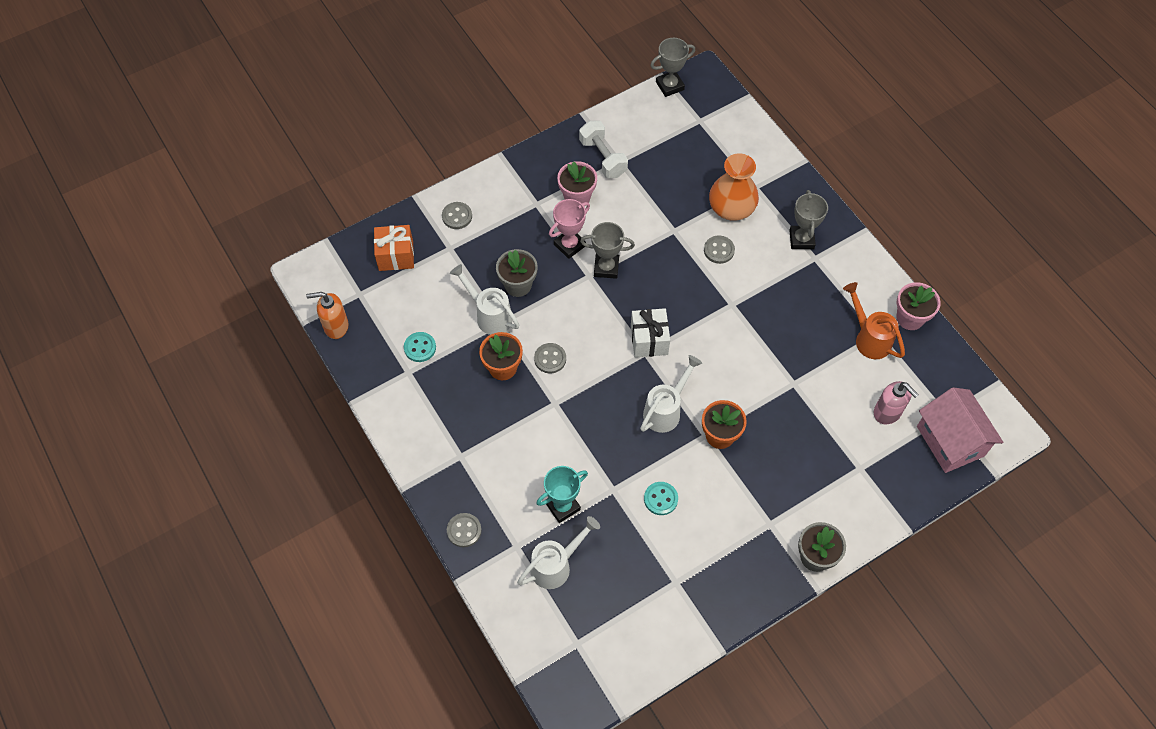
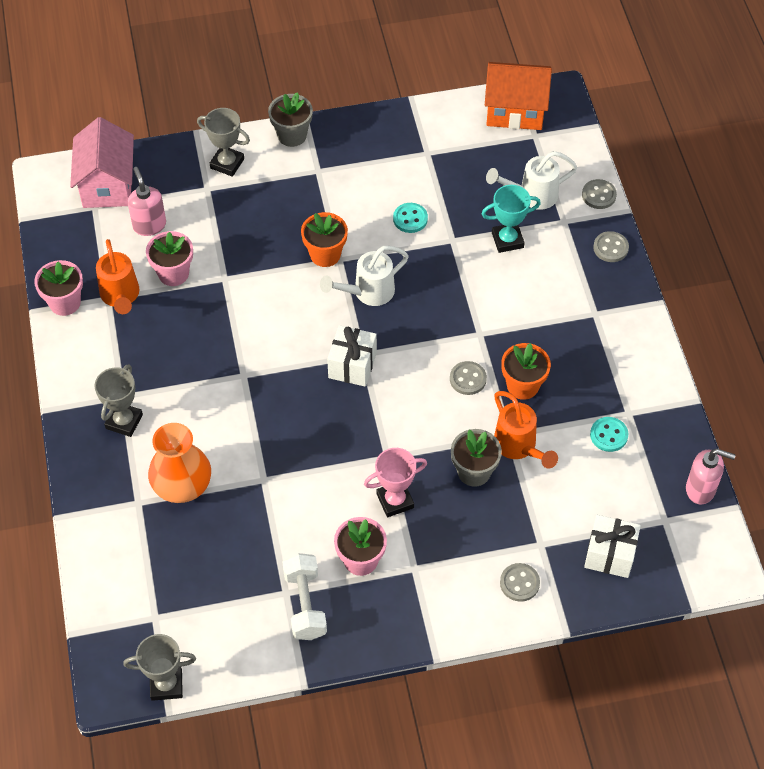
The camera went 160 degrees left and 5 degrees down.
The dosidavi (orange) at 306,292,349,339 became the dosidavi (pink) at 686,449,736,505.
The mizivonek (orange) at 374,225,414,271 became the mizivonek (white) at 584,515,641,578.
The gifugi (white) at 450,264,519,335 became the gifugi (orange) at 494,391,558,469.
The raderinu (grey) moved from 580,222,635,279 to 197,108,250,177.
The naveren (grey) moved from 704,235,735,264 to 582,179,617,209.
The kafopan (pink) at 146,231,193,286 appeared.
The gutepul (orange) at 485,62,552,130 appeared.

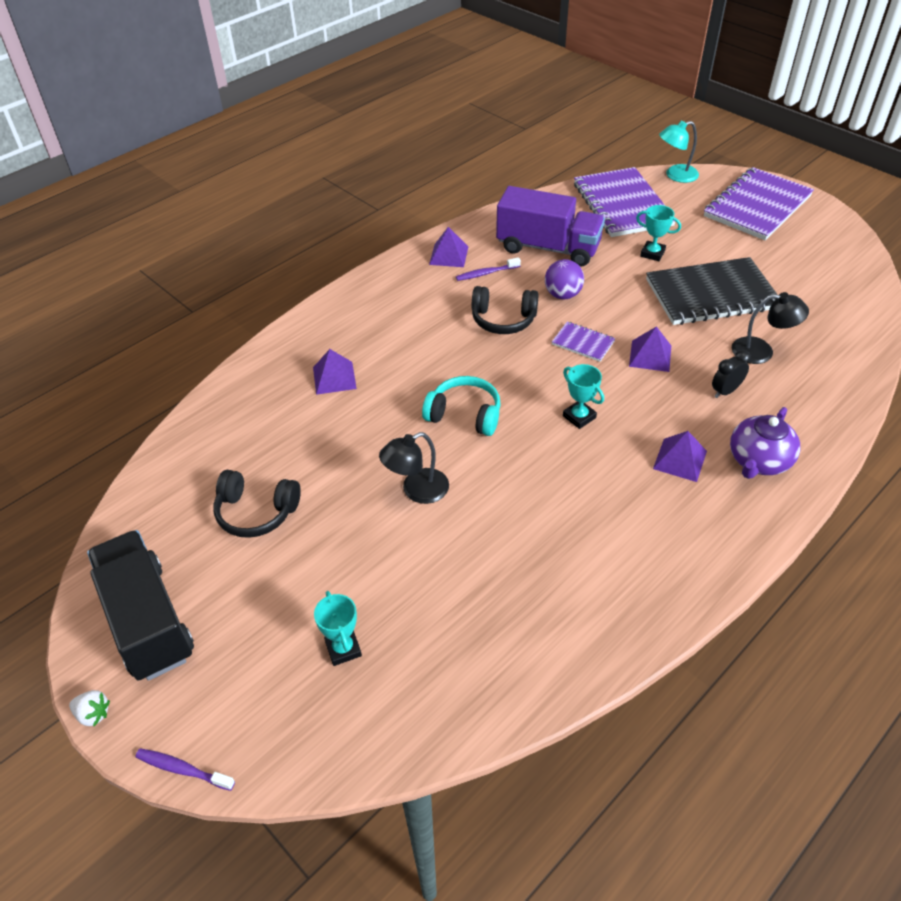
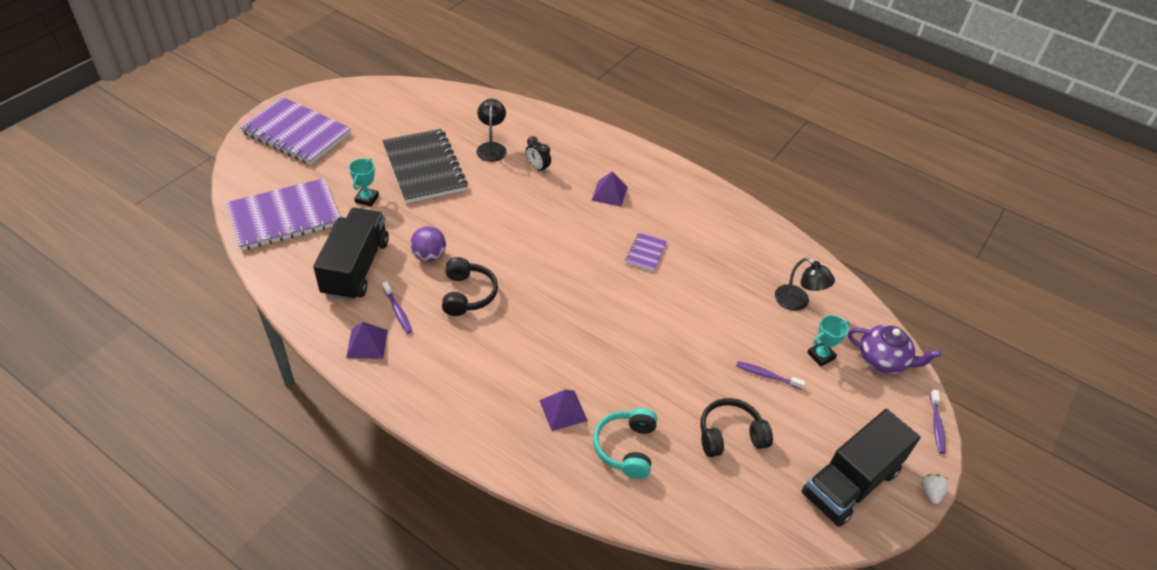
The camera went 105 degrees left and 0 degrees up.
The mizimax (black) at 214,470,301,538 turned 105 degrees counterclockwise.
The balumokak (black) moved from 379,432,449,504 to 775,257,835,311.
The mizimax (turquoise) moved from 422,376,501,436 to 593,408,657,479.
The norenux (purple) at 496,186,605,266 became the norenux (black) at 313,208,389,301.
The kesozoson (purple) moved from 552,321,616,362 to 625,232,667,272.
The raderinu (turquoise) at 563,364,604,429 disappeared.
The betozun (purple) at 629,326,671,372 disappeared.
The balumokak (turquoise) at 659,121,699,183 disappeared.
The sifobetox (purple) moved from 730,407,800,479 to 848,325,941,374.
The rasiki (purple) at 736,361,805,390 appeared.

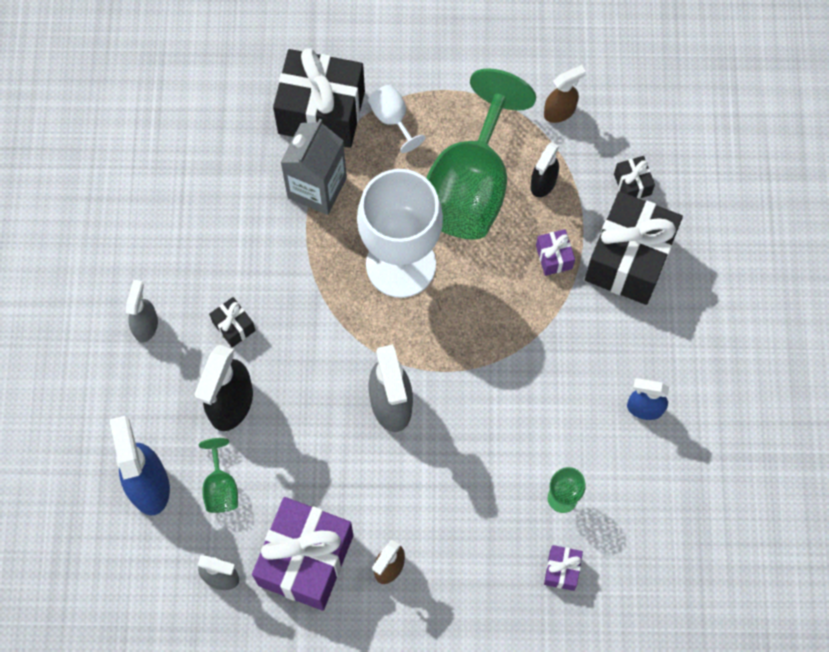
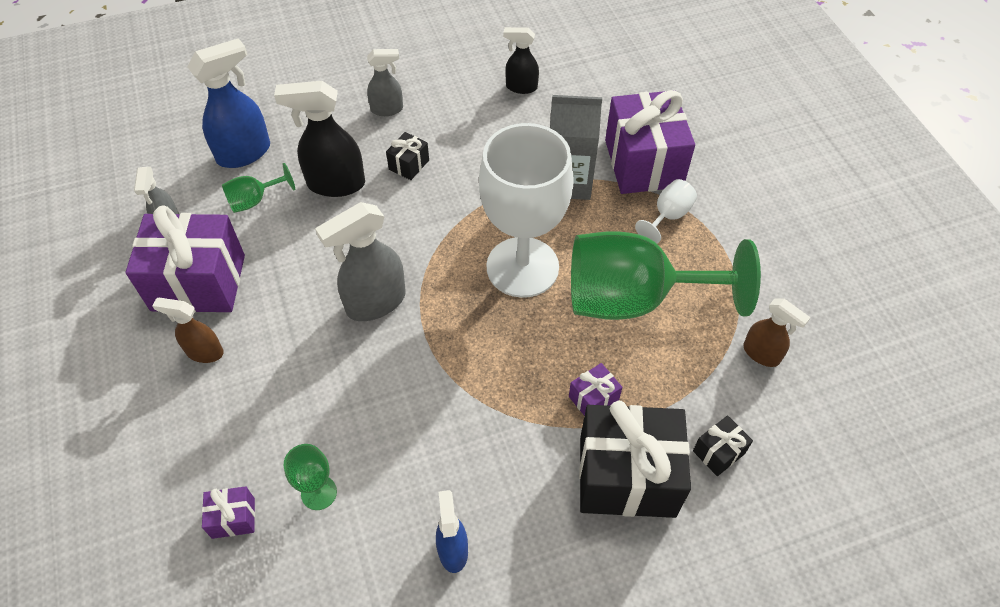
The camera went 70 degrees right and 15 degrees down.
The mizivonek (black) at 273,48,365,148 became the mizivonek (purple) at 605,90,695,194.
The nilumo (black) moved from 531,142,559,197 to 503,27,539,94.

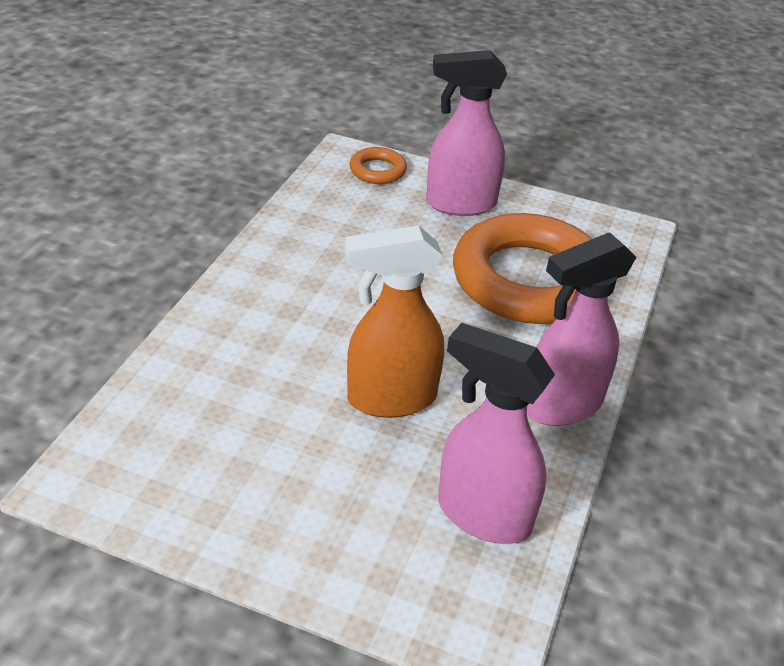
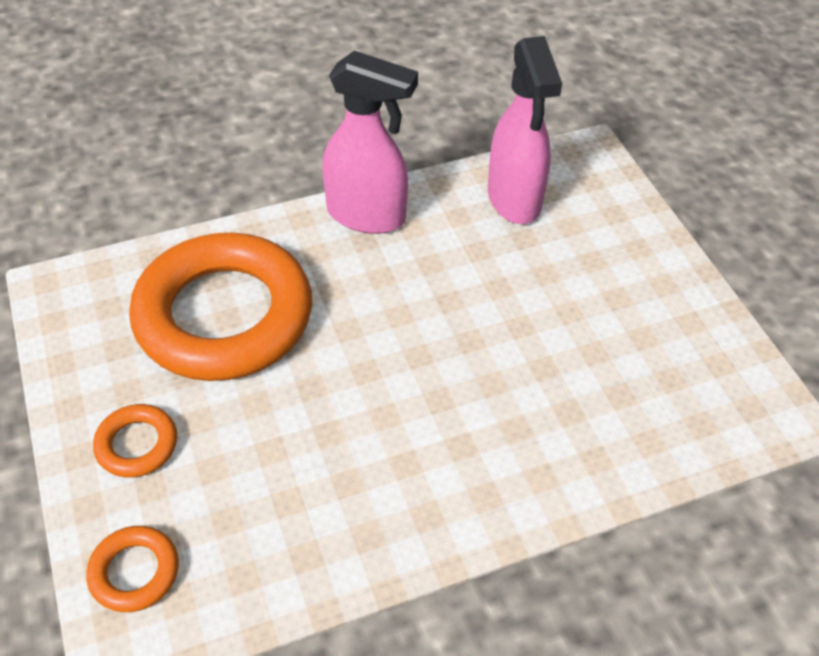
The camera went 130 degrees left and 10 degrees up.
The nilumo (orange) at 345,225,444,418 disappeared.
The nilumo (pink) at 426,50,507,216 was replaced by the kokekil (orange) at 93,404,177,478.

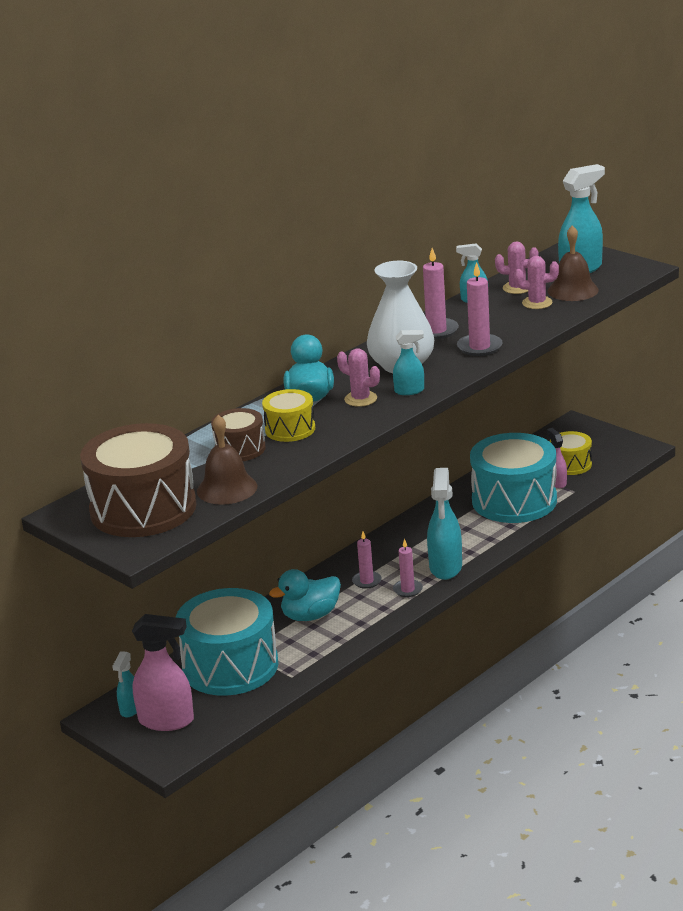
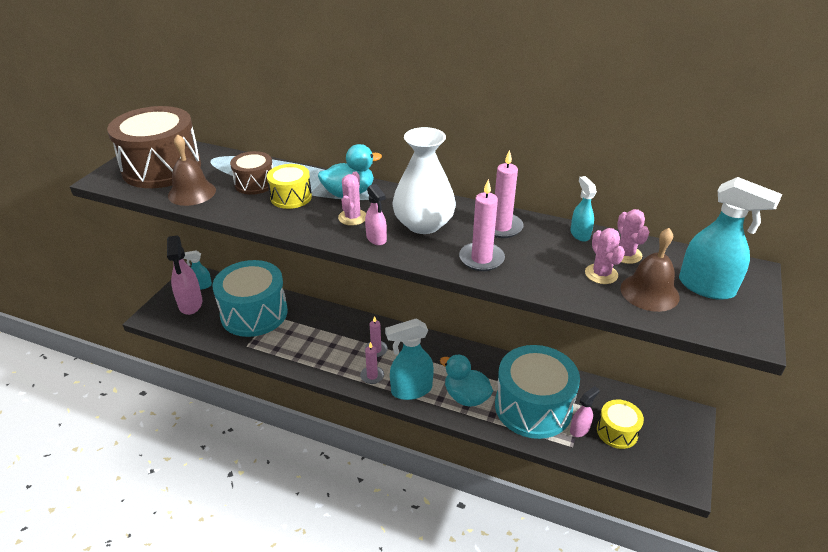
The camera went 65 degrees right and 10 degrees up.
The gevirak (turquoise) moved from 269,569,341,621 to 440,354,493,407.
The nilumo (turquoise) at 393,330,424,395 became the nilumo (pink) at 365,184,387,245.

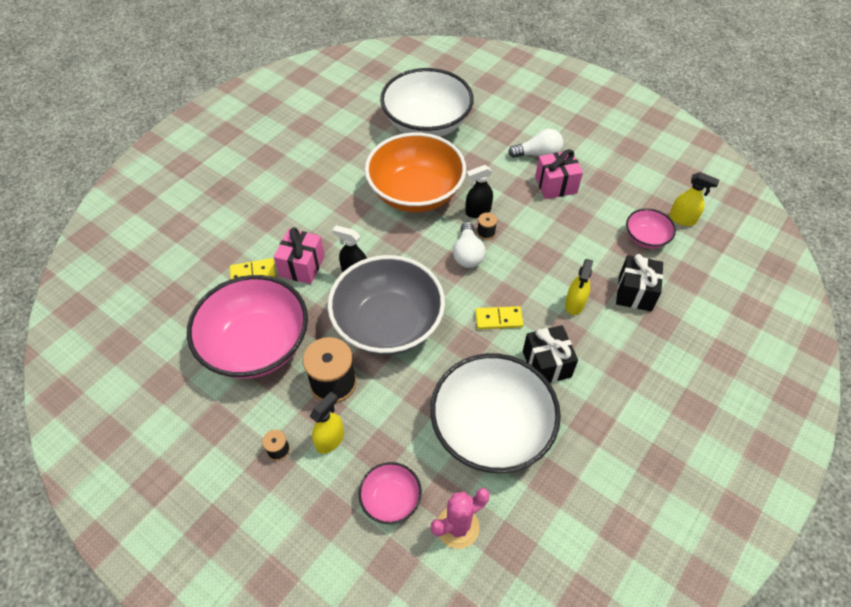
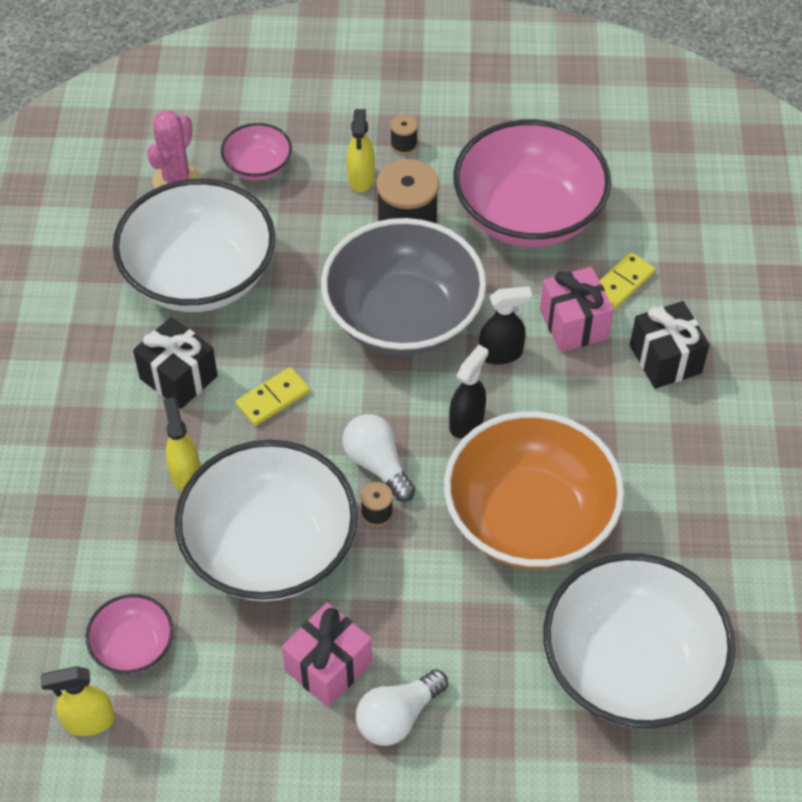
The camera went 145 degrees right and 0 degrees up.
The nilumo (black) moved from 465,165,493,218 to 449,345,488,438.
The mizivonek (black) moved from 616,254,663,312 to 630,301,710,389.
The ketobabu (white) at 175,440,358,602 appeared.

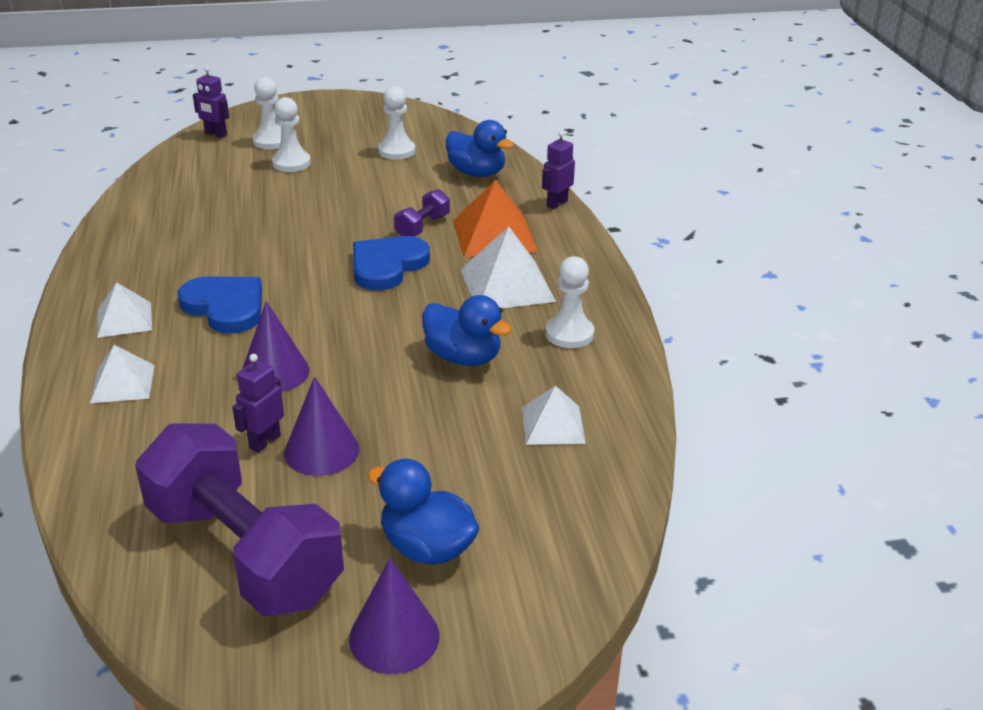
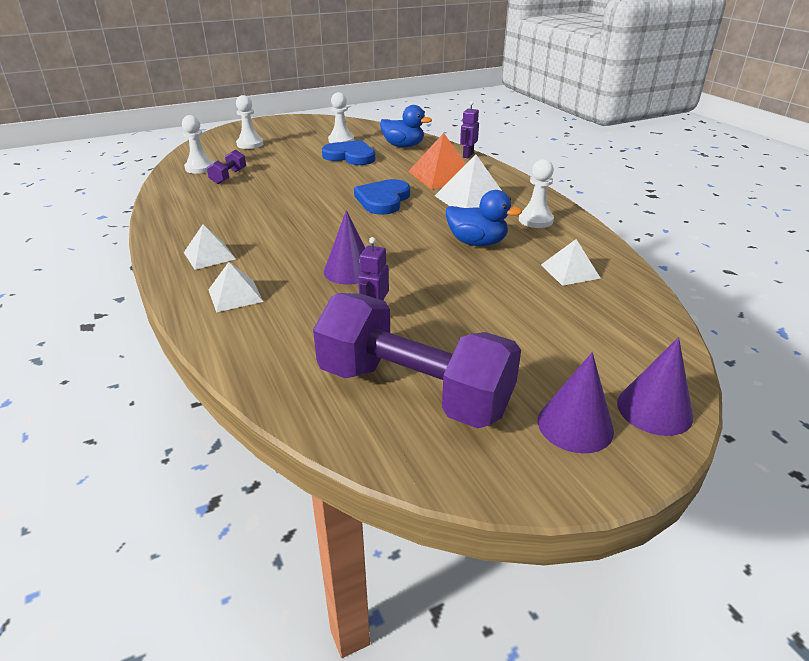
The camera went 15 degrees left and 0 degrees up.
The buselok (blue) moved from 178,276,262,334 to 322,140,375,165.
The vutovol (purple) at 193,67,229,138 disappeared.
The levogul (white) moved from 272,97,311,172 to 182,115,214,174.
The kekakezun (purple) moved from 284,376,359,476 to 617,337,693,436.
The gevirak (blue) at 367,459,479,565 disappeared.
The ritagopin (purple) moved from 394,189,450,237 to 207,149,246,184.

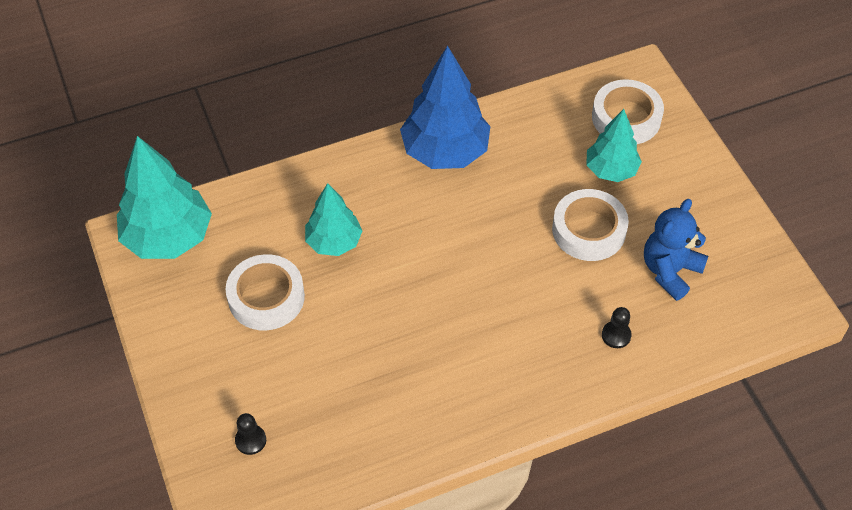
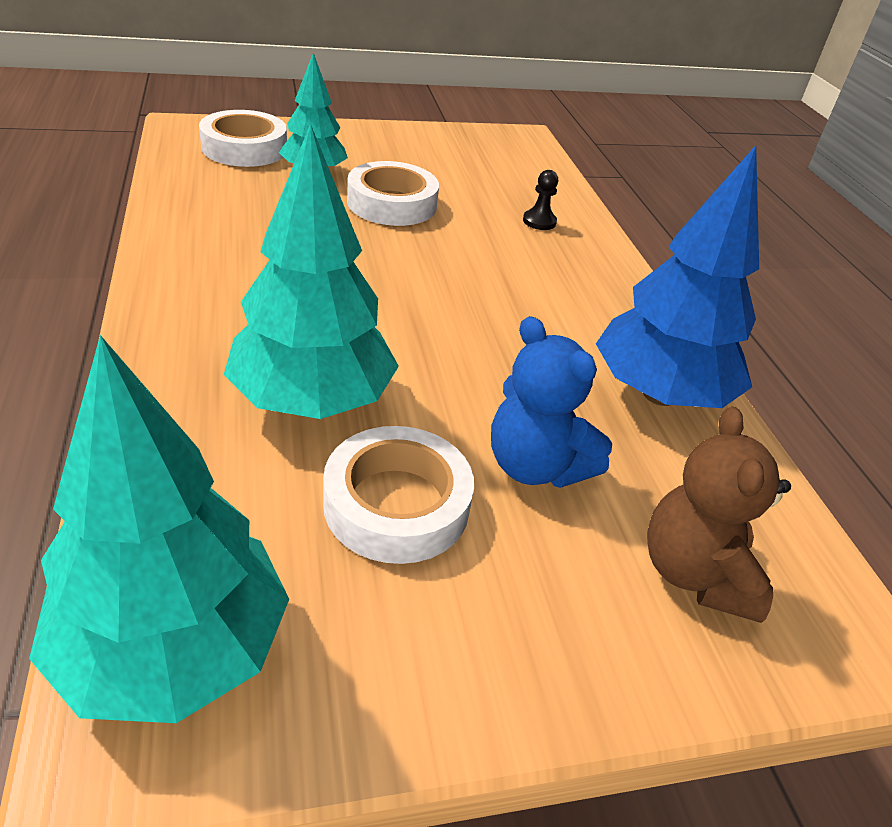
The camera went 85 degrees left and 15 degrees down.
The levogul (black) at 235,413,266,455 was replaced by the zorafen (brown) at 647,407,791,623.
The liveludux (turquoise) at 305,183,362,256 changed to 1.63 times the size.
The liveludux (blue) moved from 400,45,491,169 to 596,145,759,408.
The zorafen (blue) moved from 644,199,708,301 to 491,316,612,488.

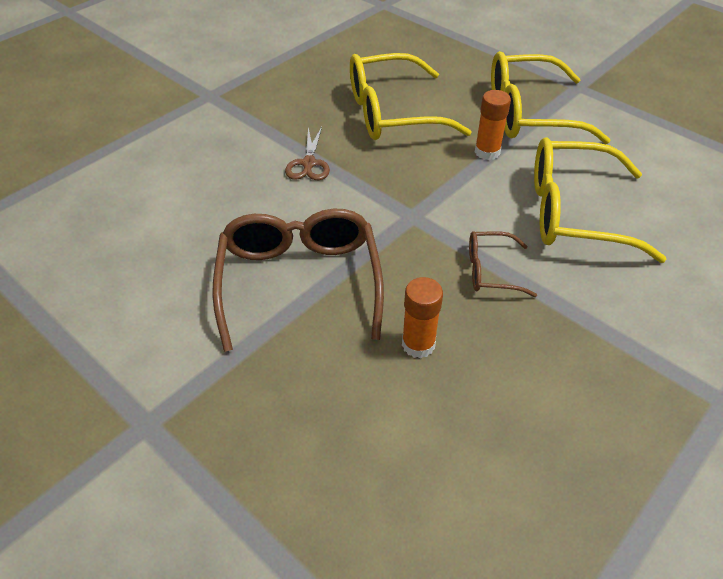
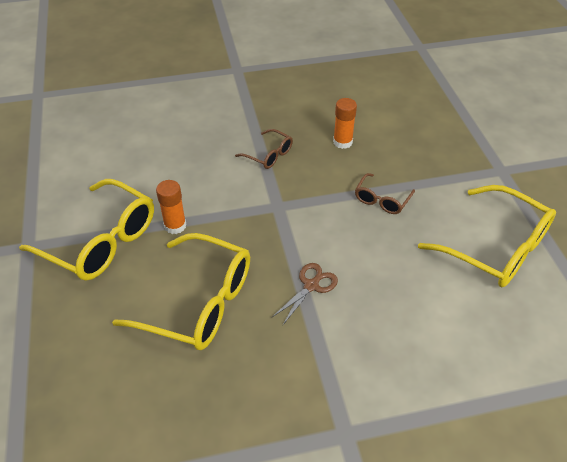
The camera went 145 degrees left and 0 degrees up.
The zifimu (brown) at 212,208,384,352 changed to 0.49 times the size.
The zifimu (yellow) moved from 534,137,666,263 to 418,185,556,287.

